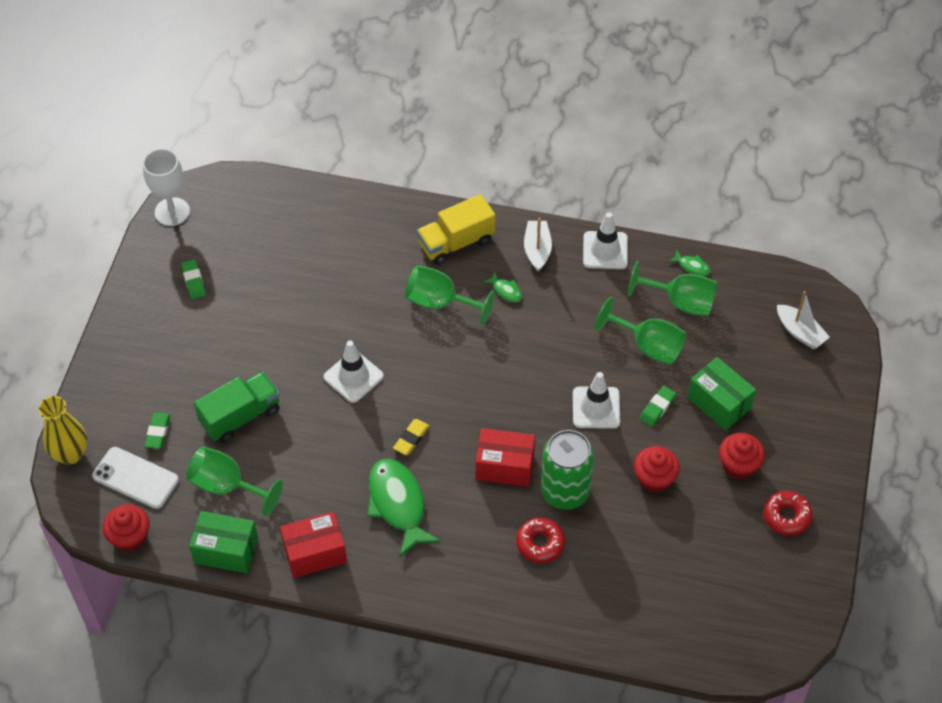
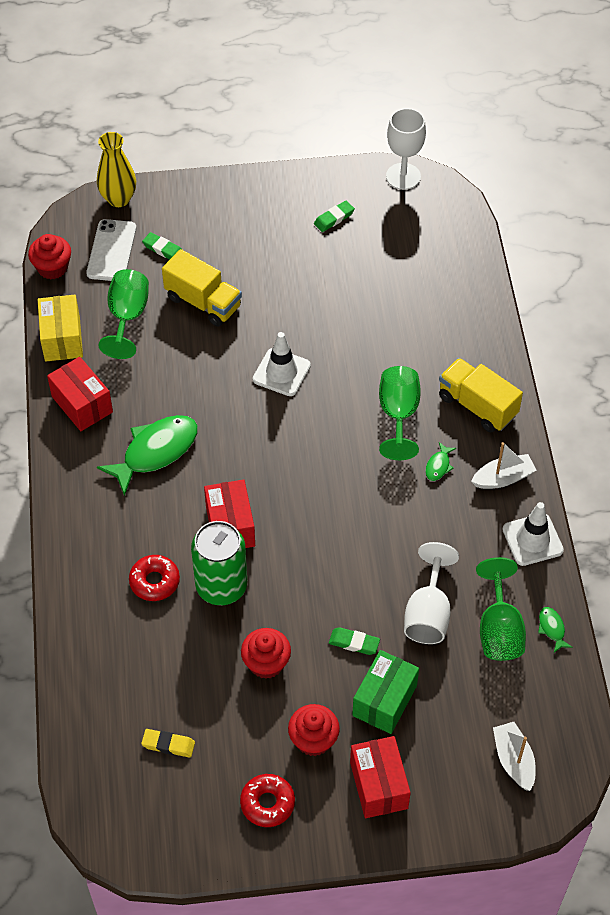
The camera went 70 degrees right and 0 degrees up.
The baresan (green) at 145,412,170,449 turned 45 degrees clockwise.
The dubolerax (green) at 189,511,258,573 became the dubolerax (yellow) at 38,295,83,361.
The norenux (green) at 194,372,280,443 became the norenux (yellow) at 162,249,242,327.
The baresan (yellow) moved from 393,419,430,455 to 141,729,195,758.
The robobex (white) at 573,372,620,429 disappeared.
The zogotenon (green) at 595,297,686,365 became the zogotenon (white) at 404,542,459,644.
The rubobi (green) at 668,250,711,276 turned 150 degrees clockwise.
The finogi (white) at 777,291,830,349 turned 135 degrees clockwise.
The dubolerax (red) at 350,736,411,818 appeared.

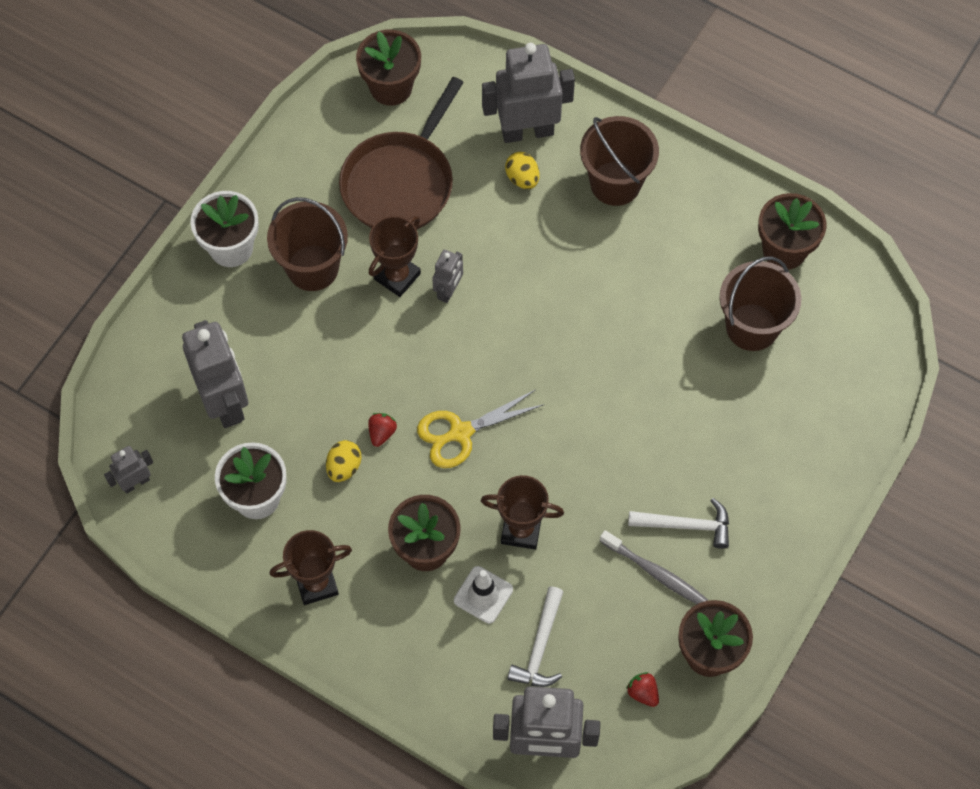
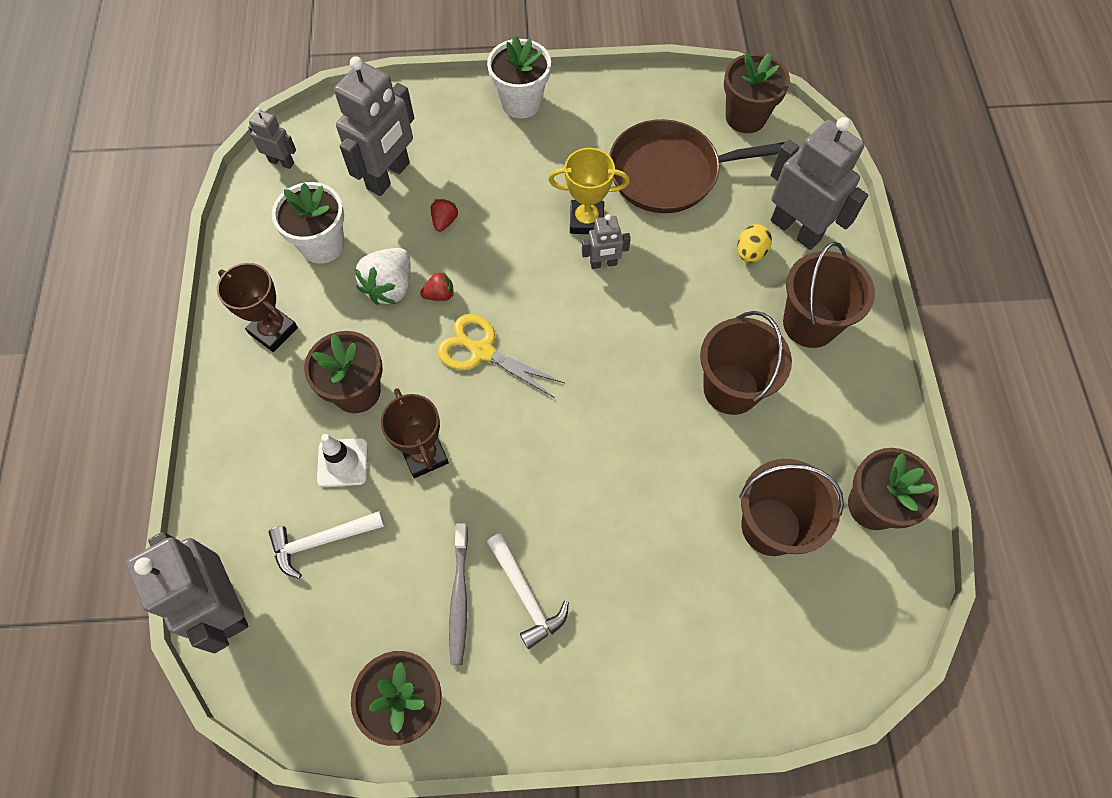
The camera went 55 degrees right and 0 degrees up.
The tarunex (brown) moved from 267,197,348,291 to 700,311,792,415.
The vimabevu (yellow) at 326,440,362,482 was replaced by the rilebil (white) at 354,248,411,305.
The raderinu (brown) at 369,216,421,297 became the raderinu (yellow) at 548,148,630,234.
The rilebil (red) moved from 626,672,659,707 to 431,199,458,232.

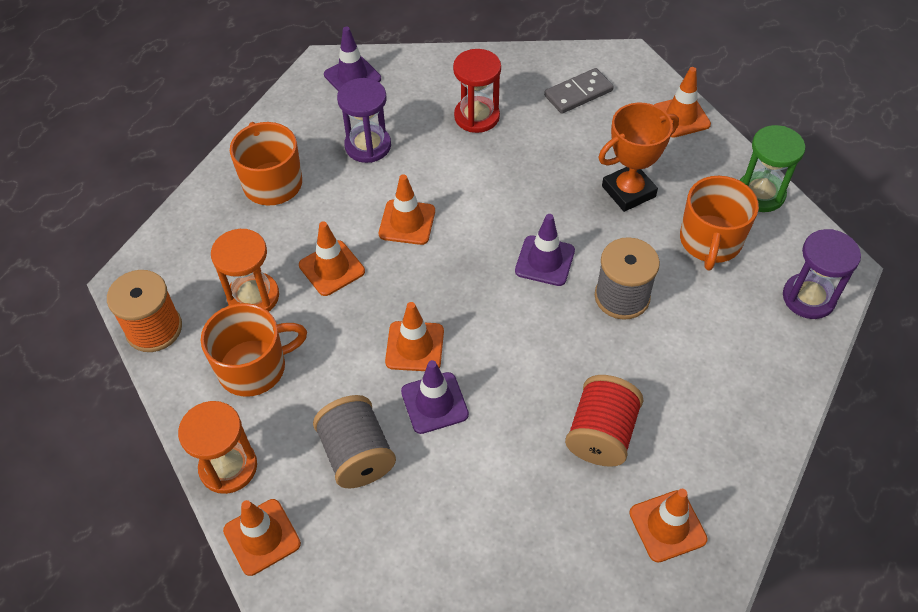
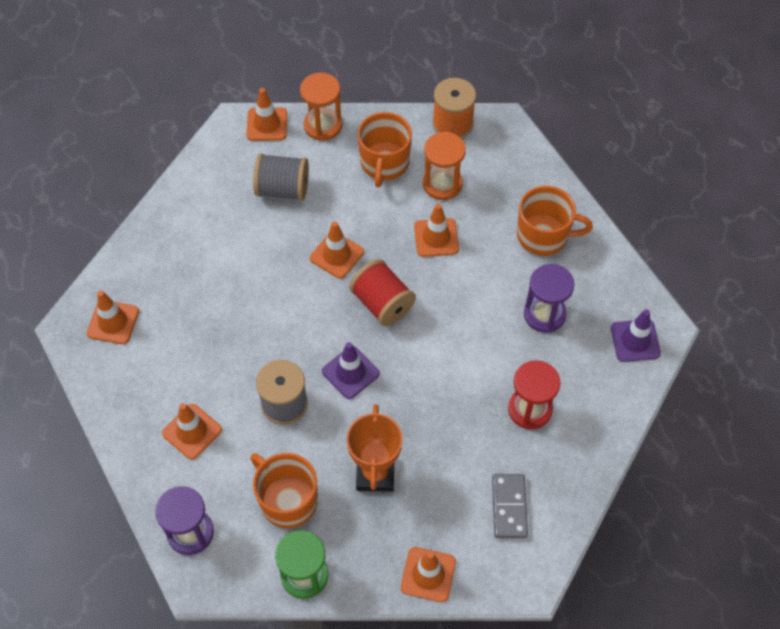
The camera went 120 degrees right and 5 degrees up.
The robobex (orange) moved from 379,174,435,245 to 162,403,222,459.
The robobex (purple) at 401,360,469,434 disappeared.
The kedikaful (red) moved from 565,375,644,467 to 349,259,416,326.

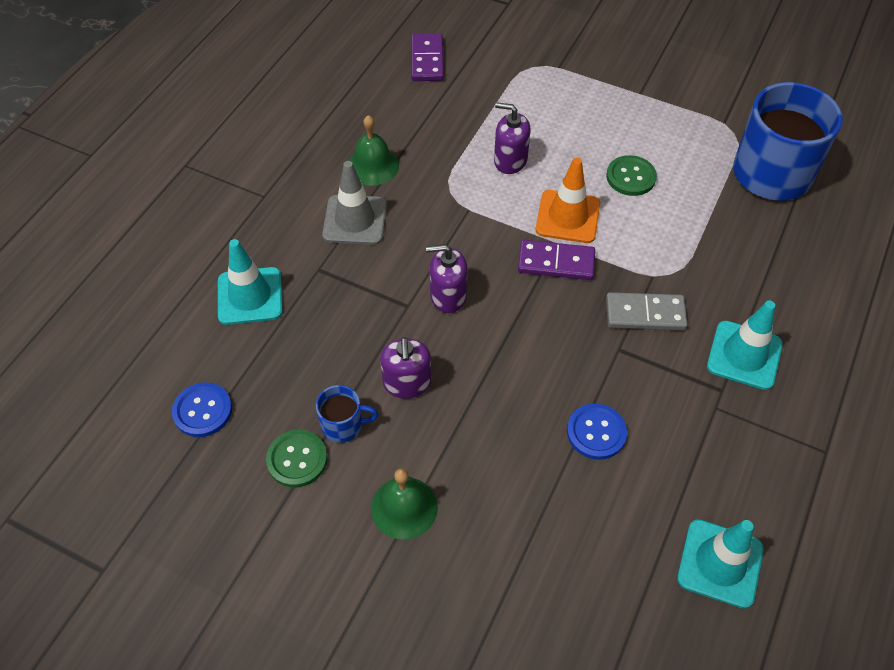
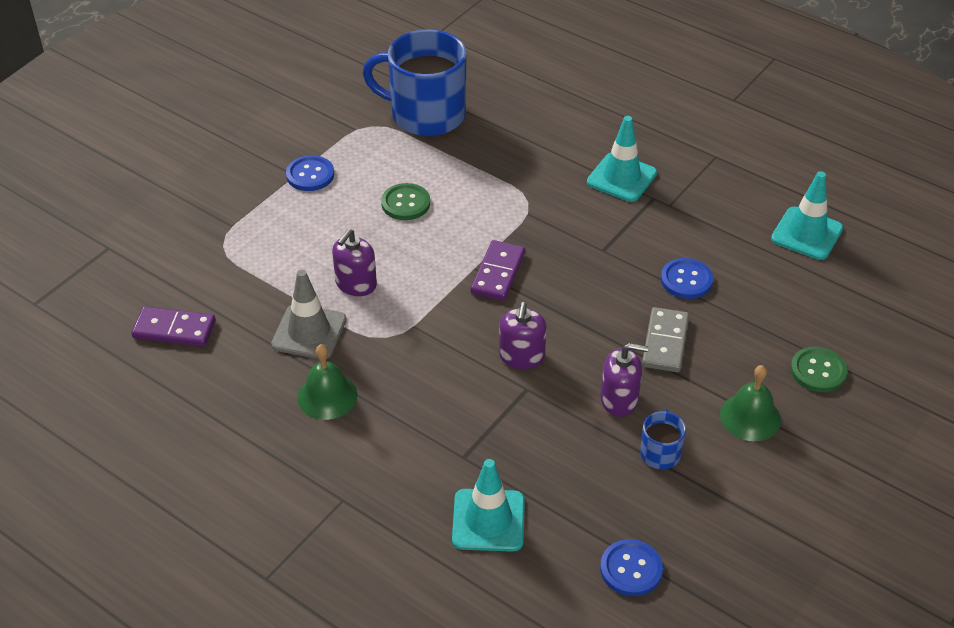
The camera went 80 degrees left and 10 degrees down.
The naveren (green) moved from 266,430,327,487 to 791,347,847,392.
The robobex (grey) moved from 322,161,387,245 to 271,270,346,359.
The robobex (orange) at 536,157,600,243 disappeared.
The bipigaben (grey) moved from 606,292,687,330 to 642,307,689,372.
The naveren (blue) at 286,155,334,191 appeared.

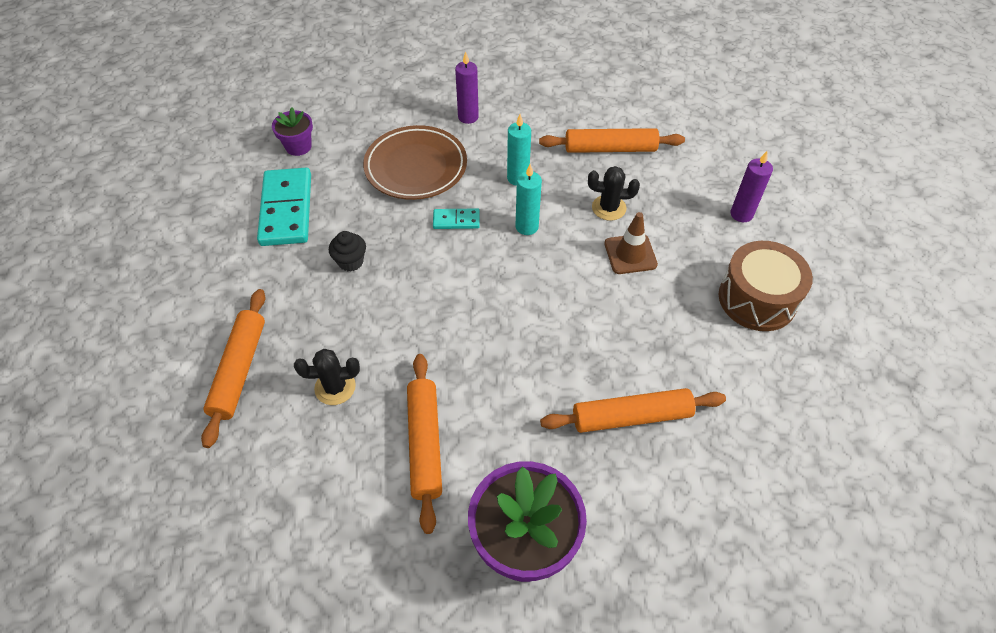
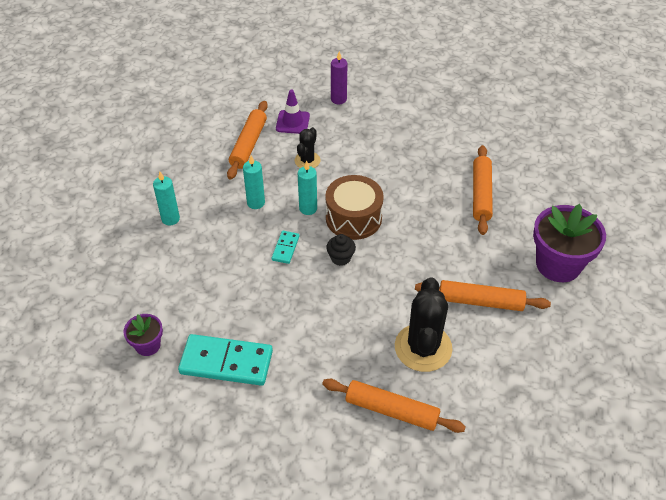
The camera went 75 degrees left and 5 degrees down.
The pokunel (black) at 294,349,360,405 changed to 1.83 times the size.
The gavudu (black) moved from 329,231,366,272 to 326,234,356,266.
The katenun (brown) at 363,125,467,200 disappeared.
The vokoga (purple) at 455,51,479,124 became the vokoga (turquoise) at 153,172,180,226.
The robobex (brown) at 604,212,658,274 disappeared.
The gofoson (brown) moved from 718,241,813,331 to 325,175,384,240.
The robobex (purple) at 276,89,310,134 appeared.

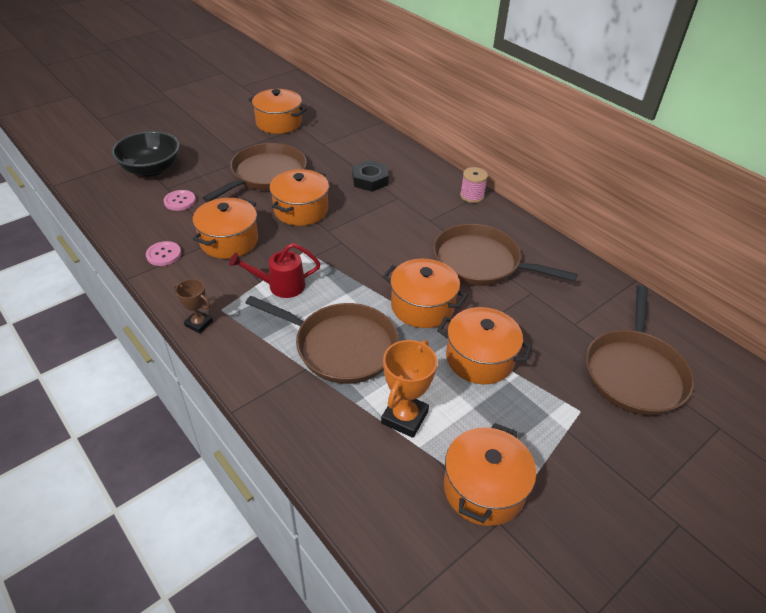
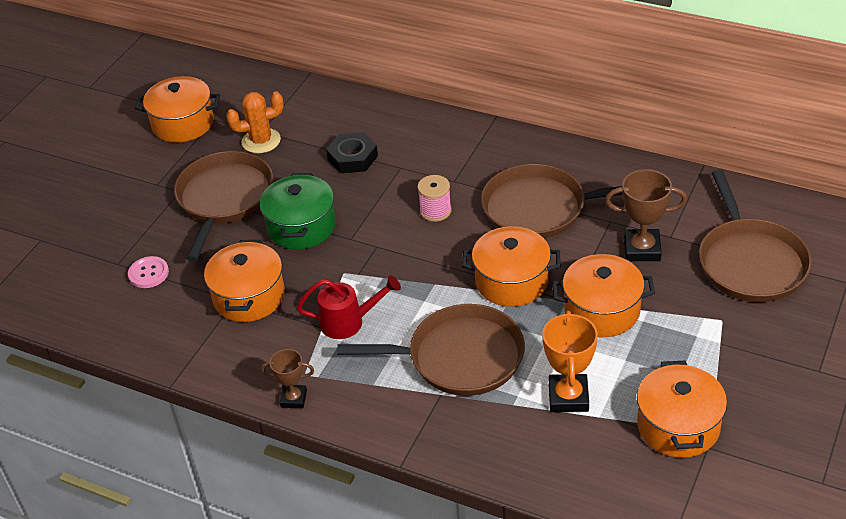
The camera went 20 degrees left and 0 degrees up.
The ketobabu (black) at 112,131,180,177 disappeared.
The naveren (pink) at 146,241,181,266 disappeared.
The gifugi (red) at 229,243,320,298 turned 150 degrees counterclockwise.
The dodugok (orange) at 269,169,329,226 became the dodugok (green) at 260,173,336,250.
The kedikaful (pink) moved from 460,167,488,203 to 417,175,452,222.
The pokunel (orange) at 226,92,284,153 appeared.
The raderinu (brown) at 605,169,687,261 appeared.

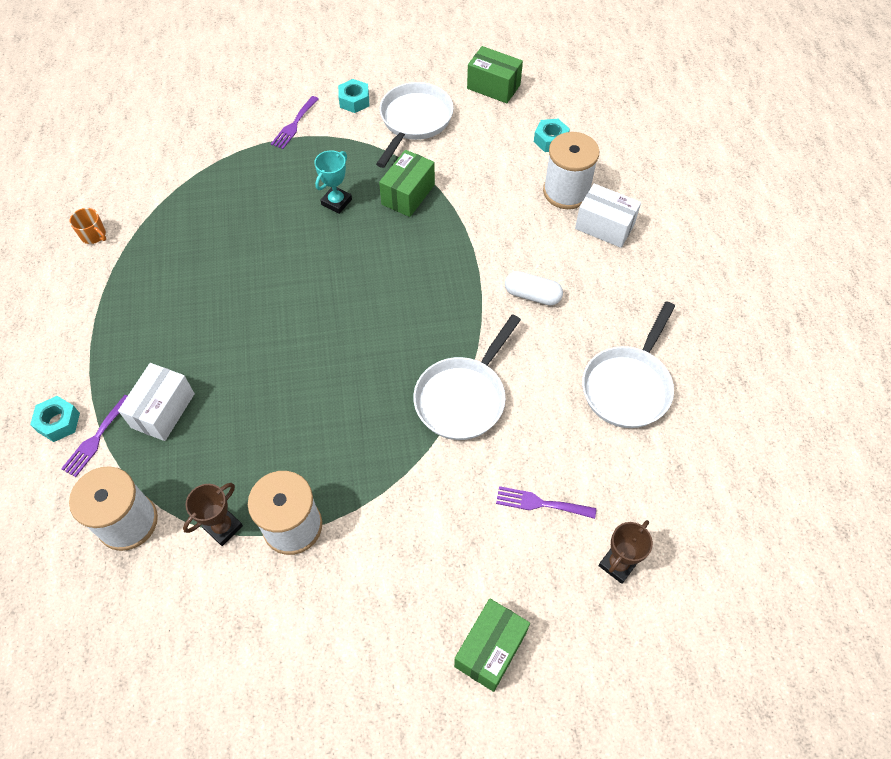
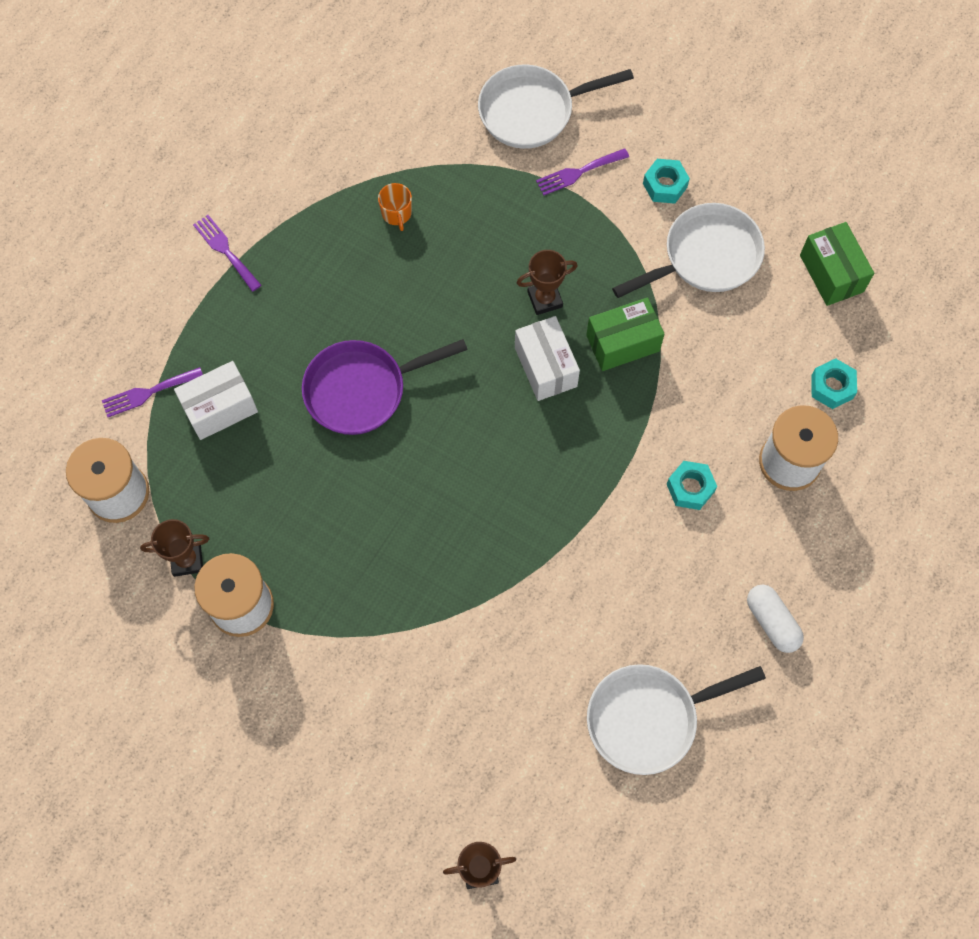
The camera went 40 degrees right and 10 degrees up.
The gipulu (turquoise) moved from 30,396,80,442 to 667,461,717,510.
The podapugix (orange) moved from 69,208,106,244 to 378,183,412,231.
The raderinu (turquoise) at 314,150,352,214 became the raderinu (brown) at 517,250,578,315.
The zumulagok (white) moved from 413,314,521,440 to 478,64,634,149.
The dubolerax (green) at 454,599,530,692 disappeared.
The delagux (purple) moved from 496,486,596,519 to 193,215,261,292.
The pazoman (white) moved from 505,271,563,305 to 747,585,804,653.
The dubolerax (white) moved from 575,184,641,248 to 515,316,580,401.
The zumulagok (purple) at 302,339,468,435 appeared.

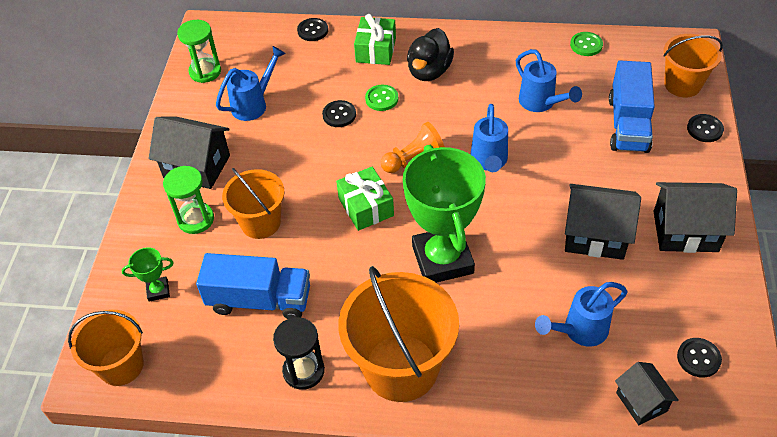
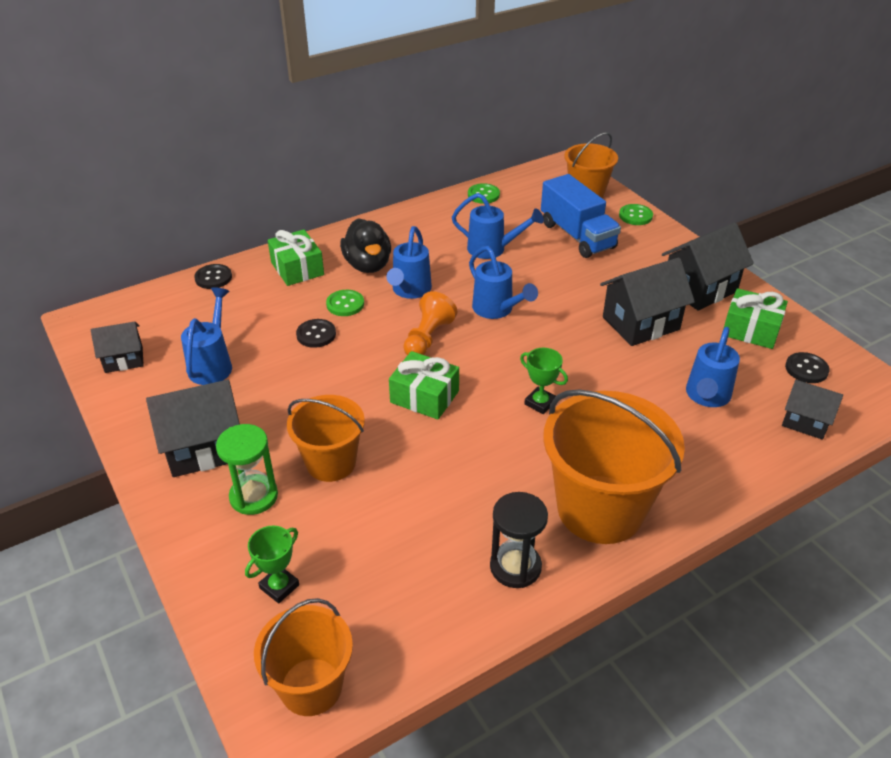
The camera went 40 degrees left and 10 degrees down.
The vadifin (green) at 177,20,221,83 was replaced by the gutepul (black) at 91,322,144,373.
The norenux (blue) at 196,253,310,319 disappeared.
The raderinu (green) at 403,145,486,283 changed to 0.42 times the size.
The naveren (black) at 687,114,724,142 became the naveren (green) at 619,204,653,225.
The gifugi (blue) at 386,226,432,299 appeared.
The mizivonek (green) at 723,288,788,349 appeared.

